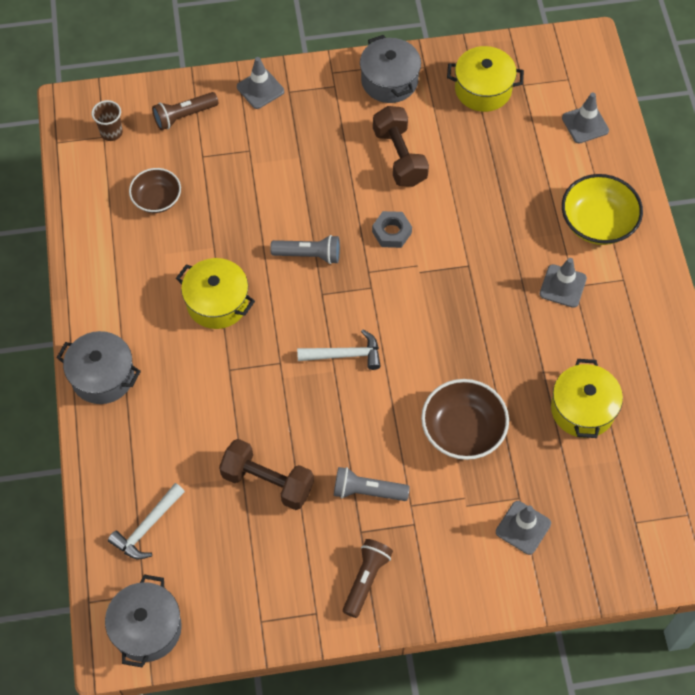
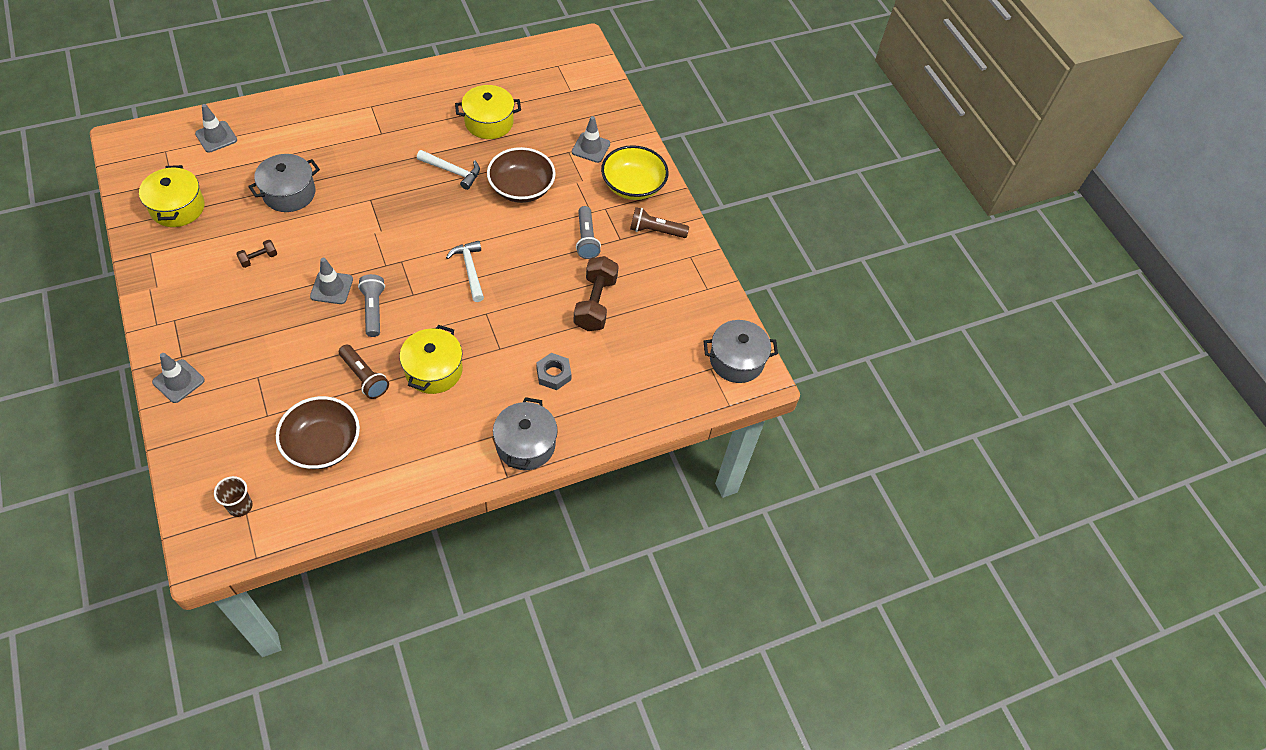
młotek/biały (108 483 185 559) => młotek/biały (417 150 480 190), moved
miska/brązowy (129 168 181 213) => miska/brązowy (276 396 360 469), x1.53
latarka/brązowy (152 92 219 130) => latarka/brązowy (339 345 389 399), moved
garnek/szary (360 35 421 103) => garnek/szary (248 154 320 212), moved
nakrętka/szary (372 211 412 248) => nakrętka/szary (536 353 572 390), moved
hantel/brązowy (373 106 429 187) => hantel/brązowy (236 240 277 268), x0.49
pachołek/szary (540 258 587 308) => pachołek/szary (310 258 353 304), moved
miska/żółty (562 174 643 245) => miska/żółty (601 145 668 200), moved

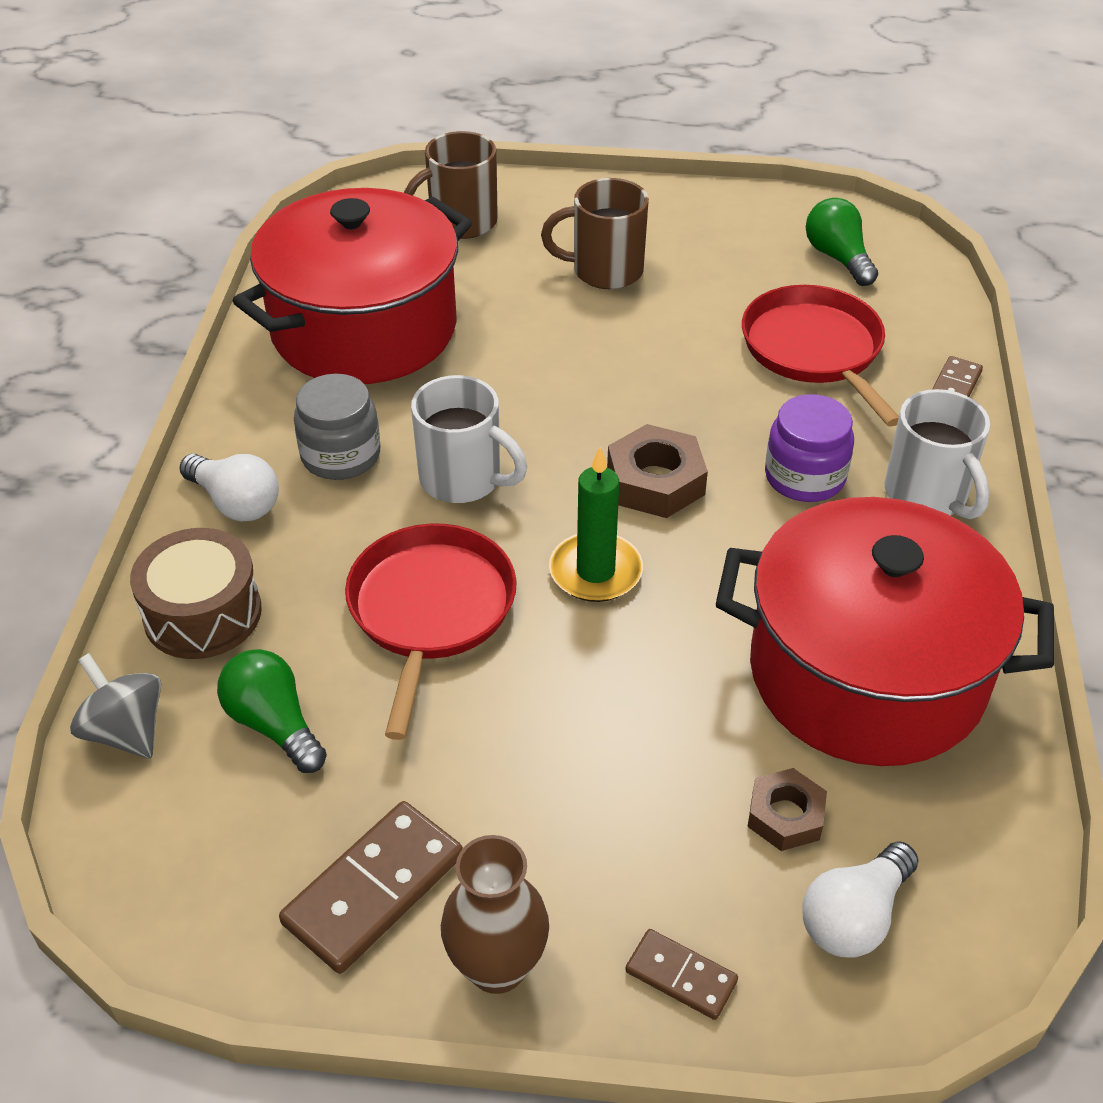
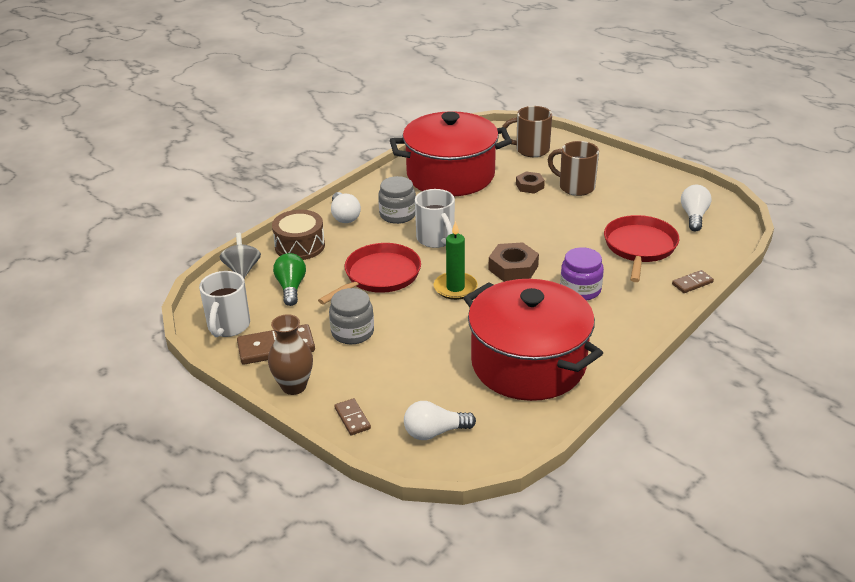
nakrętka/brązowy (748 768 827 851) => nakrętka/brązowy (516 172 545 194), moved
żarówka/zielony (806 198 878 286) => żarówka/biały (681 185 711 231)
kubek/biały (885 389 990 519) => kubek/biały (199 271 250 337), moved
nothing => słoik/szary (329 288 374 344)

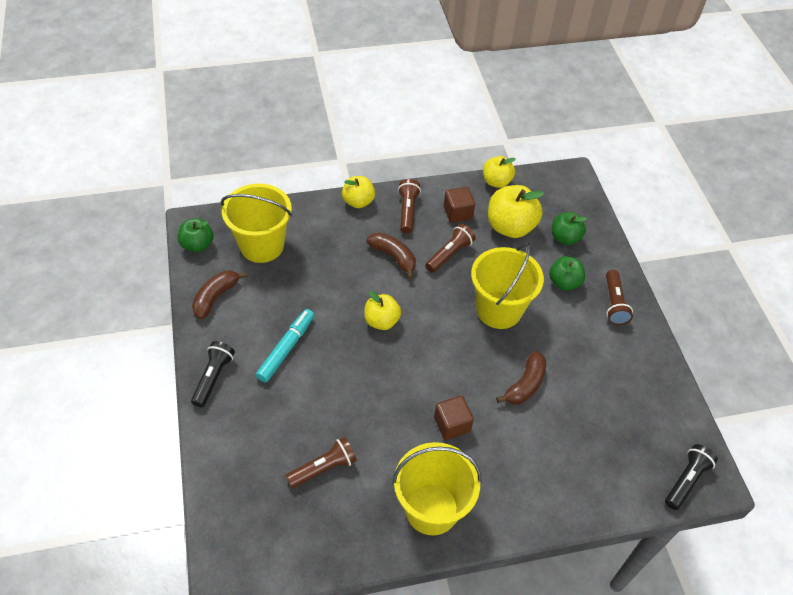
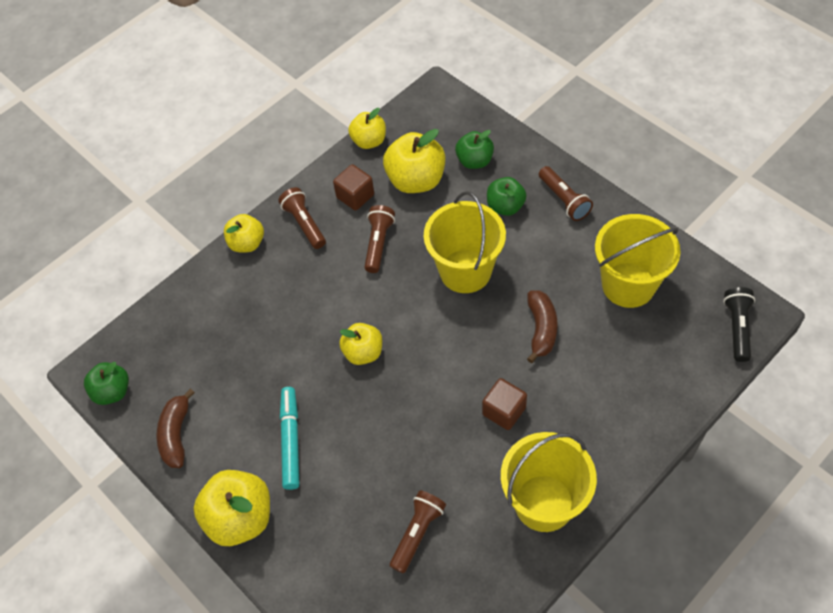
latarka/czarny (191 341 235 407) => jabłko/żółty (194 470 270 546)
wiadro/żółty (221 184 292 263) => wiadro/żółty (595 214 680 308), moved
banan/brązowy (367 232 416 279) => nothing

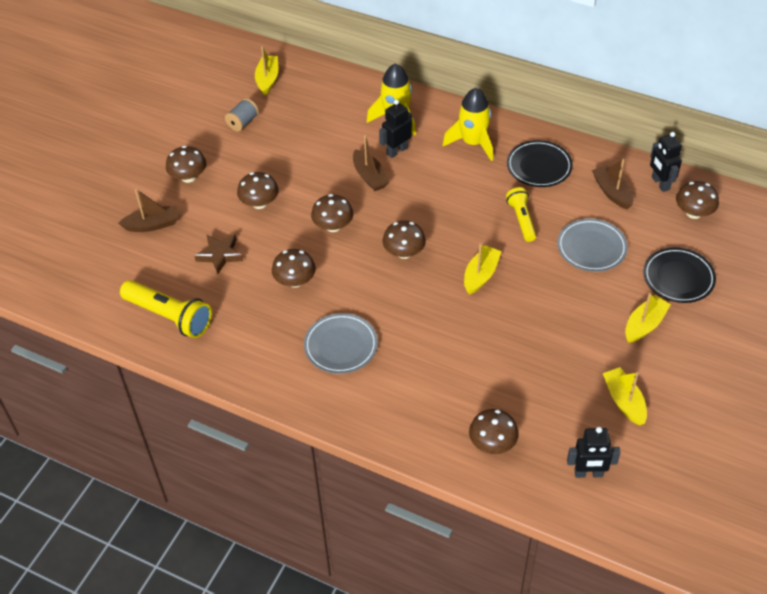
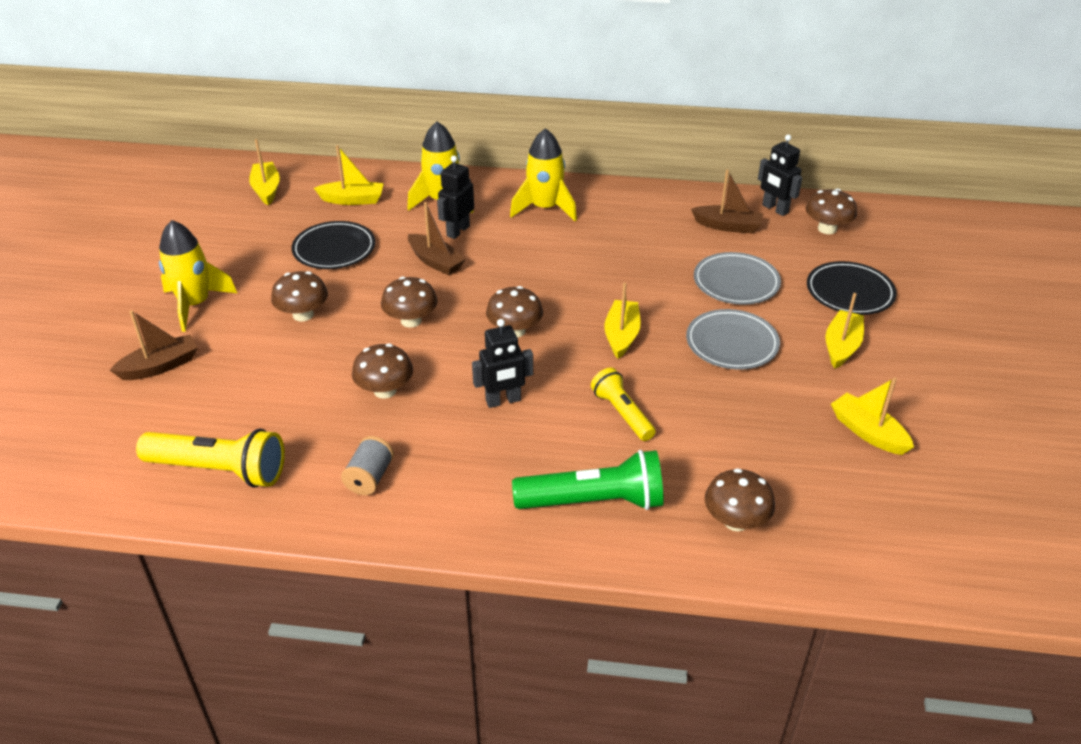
grzyb/brązowy (166 146 206 183) => rakieta/żółty (159 220 237 332)
gwiazda/brązowy (194 234 243 274) => nothing
szpulka/szary (225 98 259 132) => szpulka/szary (341 436 394 495), moved
talerz/szary (304 313 378 374) => talerz/szary (686 309 780 369), moved
latarka/żółty (506 187 536 242) => latarka/żółty (591 368 656 441), moved
talerz/czarny (507 140 573 187) => talerz/czarny (292 221 375 269), moved
robot/czarny (567 427 621 478) => robot/czarny (472 319 533 408), moved
łódka/brązowy (592 159 634 209) => łódka/brązowy (691 170 763 233), 150 degrees clockwise
nothing => łódka/żółty (314 145 384 205)
nothing => latarka/zielony (512 450 664 510)

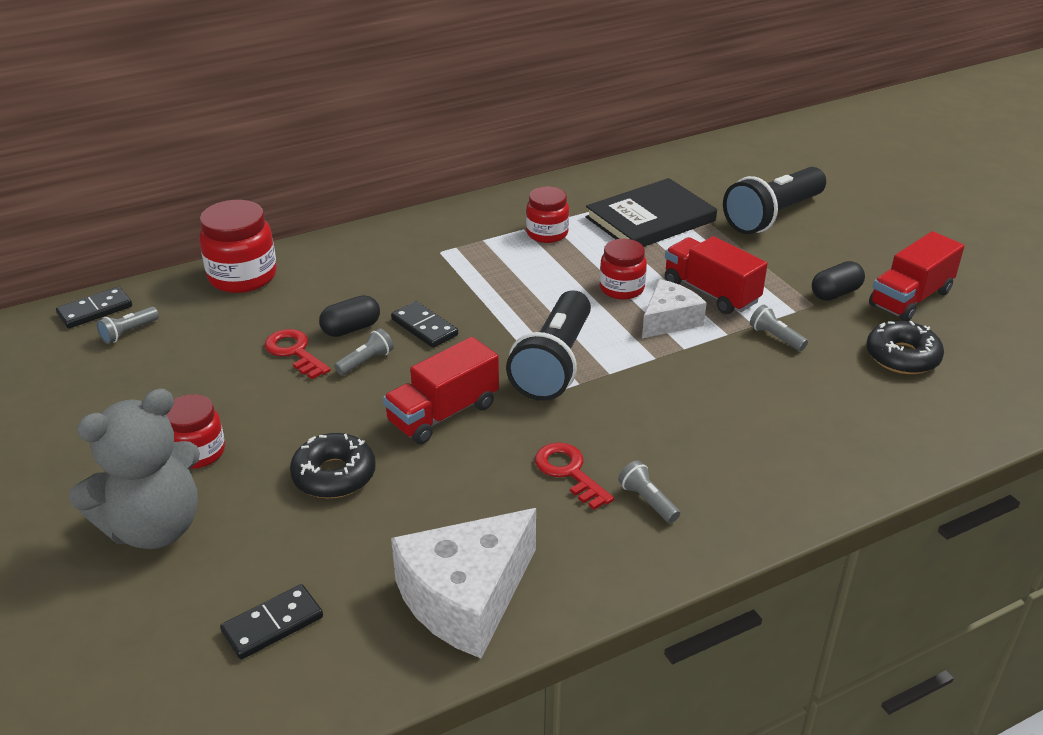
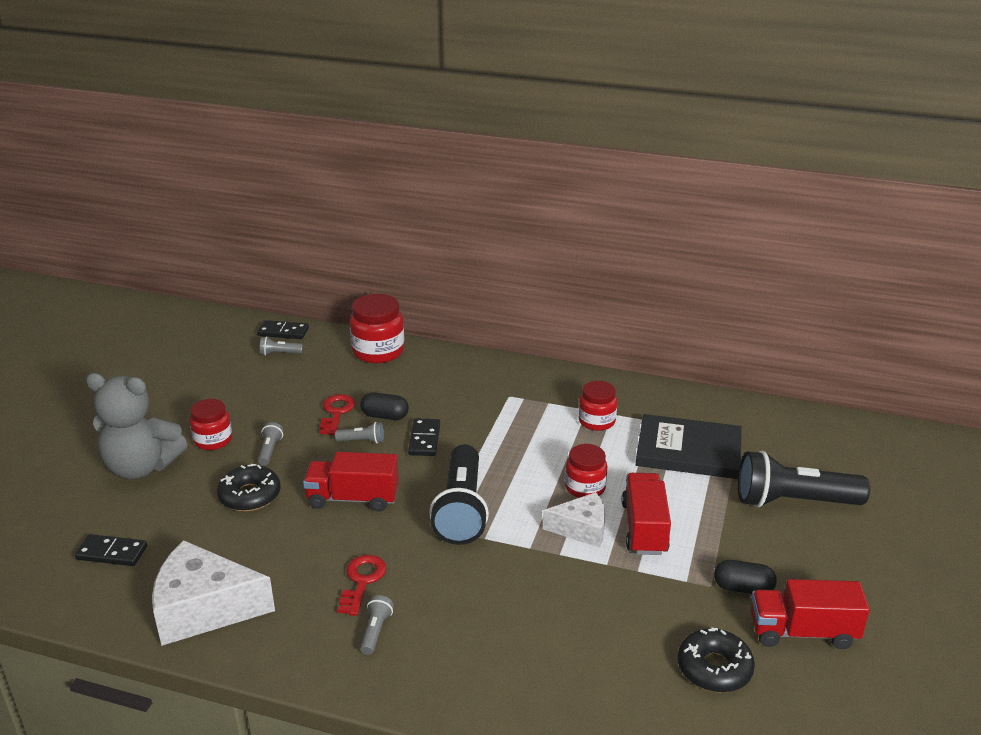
latarka/czarny (506 291 591 401) => latarka/czarny (429 444 489 545), 60 degrees counterclockwise
latarka/szary (750 305 808 351) => latarka/szary (258 422 283 466), moved

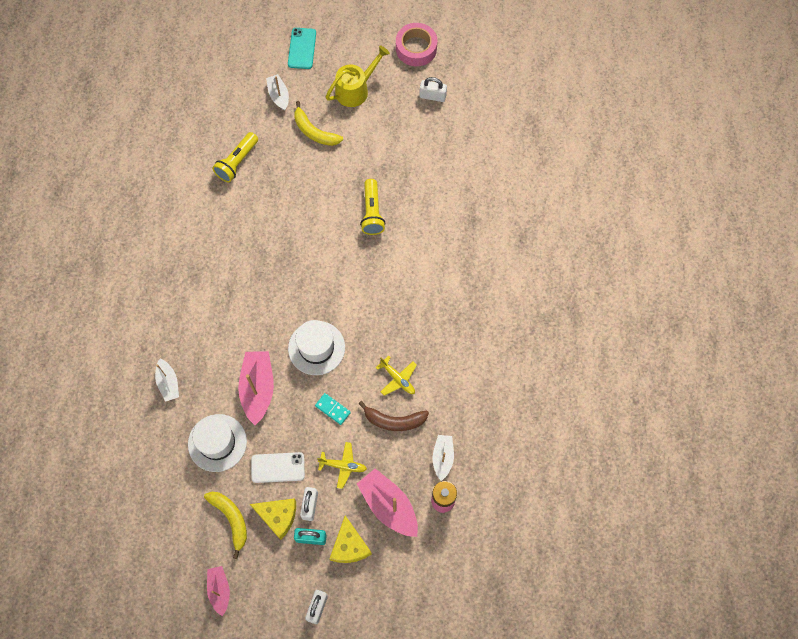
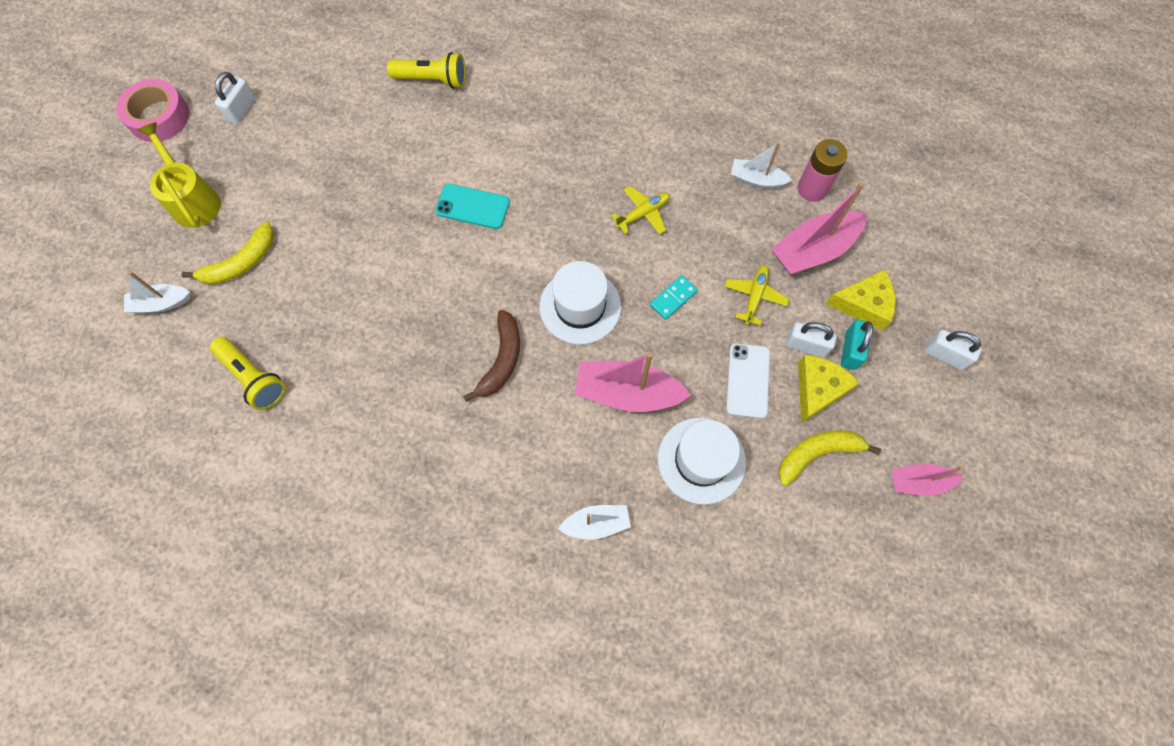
telefon/turkusowy (288 28 316 69) => telefon/turkusowy (435 184 510 229), moved
banan/brązowy (358 401 429 431) => banan/brązowy (463 310 520 402), moved
latarka/żółty (360 179 385 235) => latarka/żółty (387 52 466 89), moved

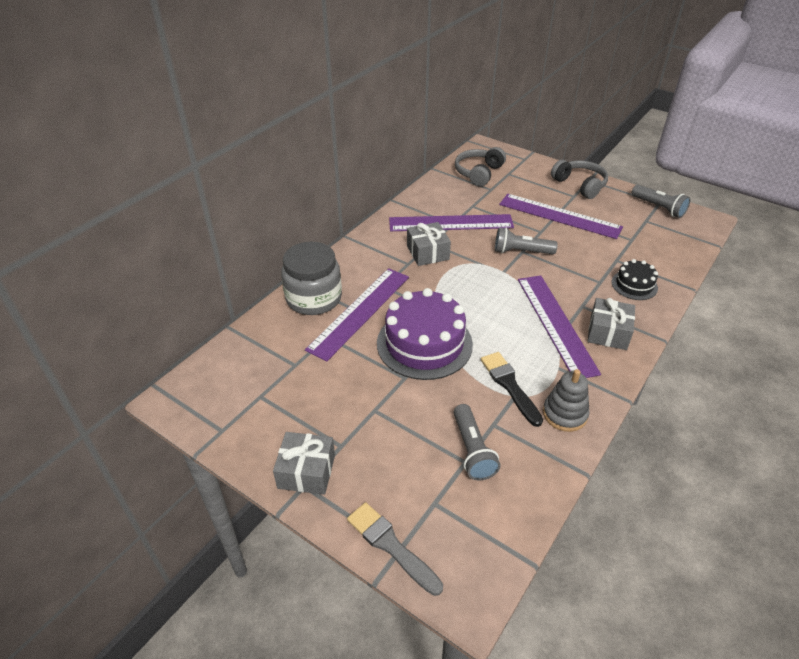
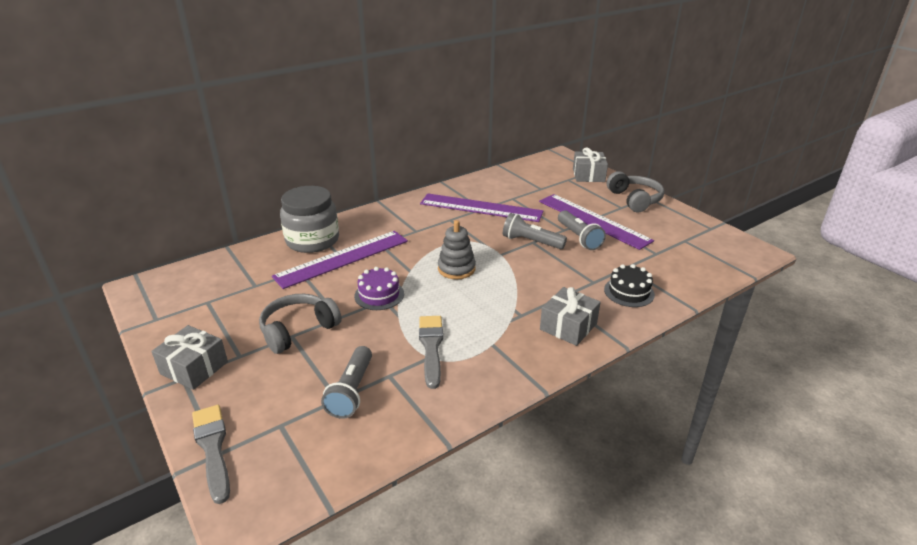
tort/fioletowy (377 288 473 380) => tort/fioletowy (354 267 404 310), x0.52
prezent/szary (407 222 451 266) => prezent/szary (573 147 608 182), moved
słuchawki/szary (455 147 506 187) => słuchawki/szary (259 294 342 354), moved
pędzel/czarny (481 352 543 427) => pędzel/szary (419 316 443 389)
linijka/fioletowy (518 275 601 378) => nothing
zabawka nakładanka/szary (543 369 590 432) => zabawka nakładanka/szary (438 220 476 279), moved
latarka/szary (631 185 691 218) => latarka/szary (558 210 606 250), moved

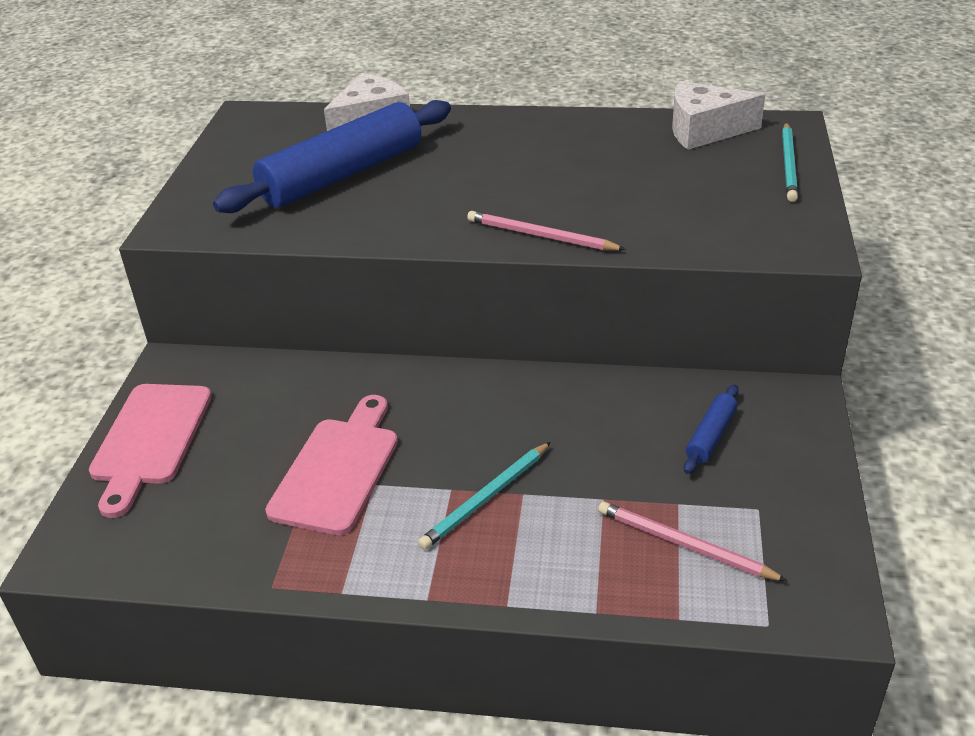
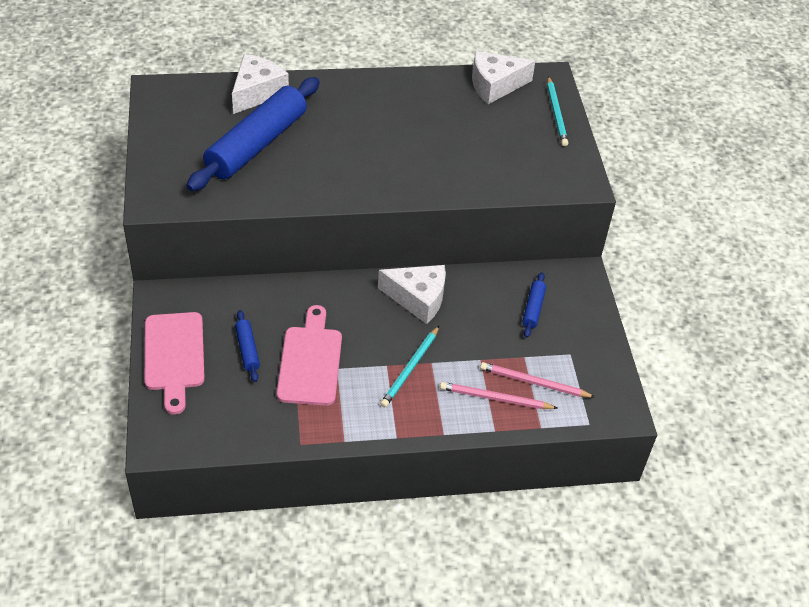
ołówek/różowy (467 211 626 250) => ołówek/różowy (440 382 558 409), moved
nothing => wałek do ciasta/niebieski (235 310 260 382)
nothing => ser/biały (378 265 446 324)

